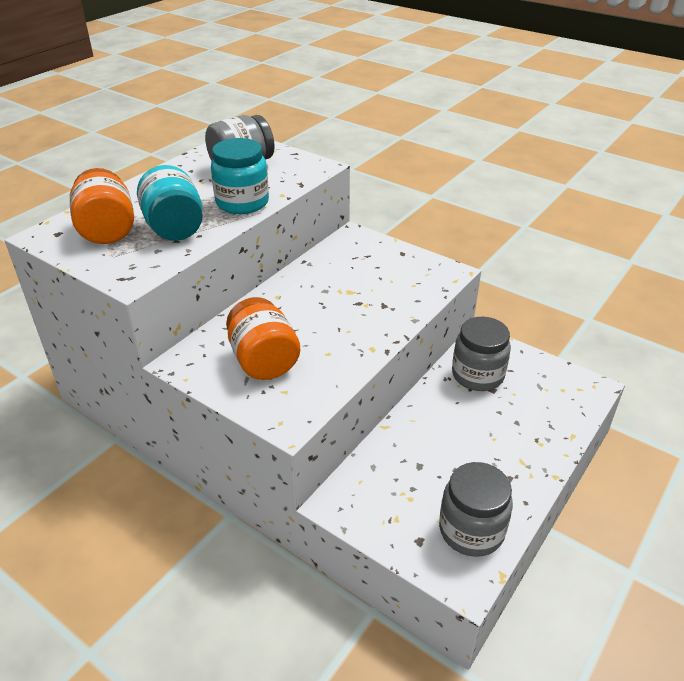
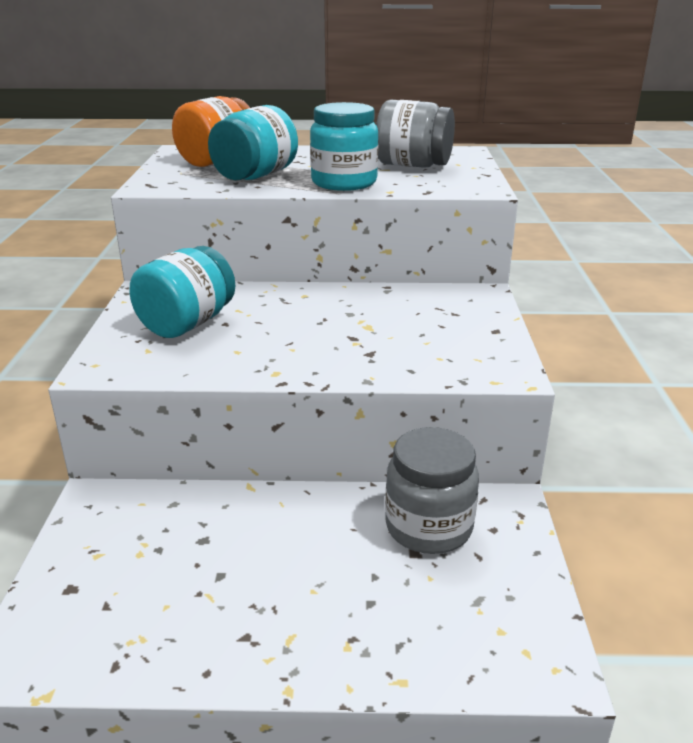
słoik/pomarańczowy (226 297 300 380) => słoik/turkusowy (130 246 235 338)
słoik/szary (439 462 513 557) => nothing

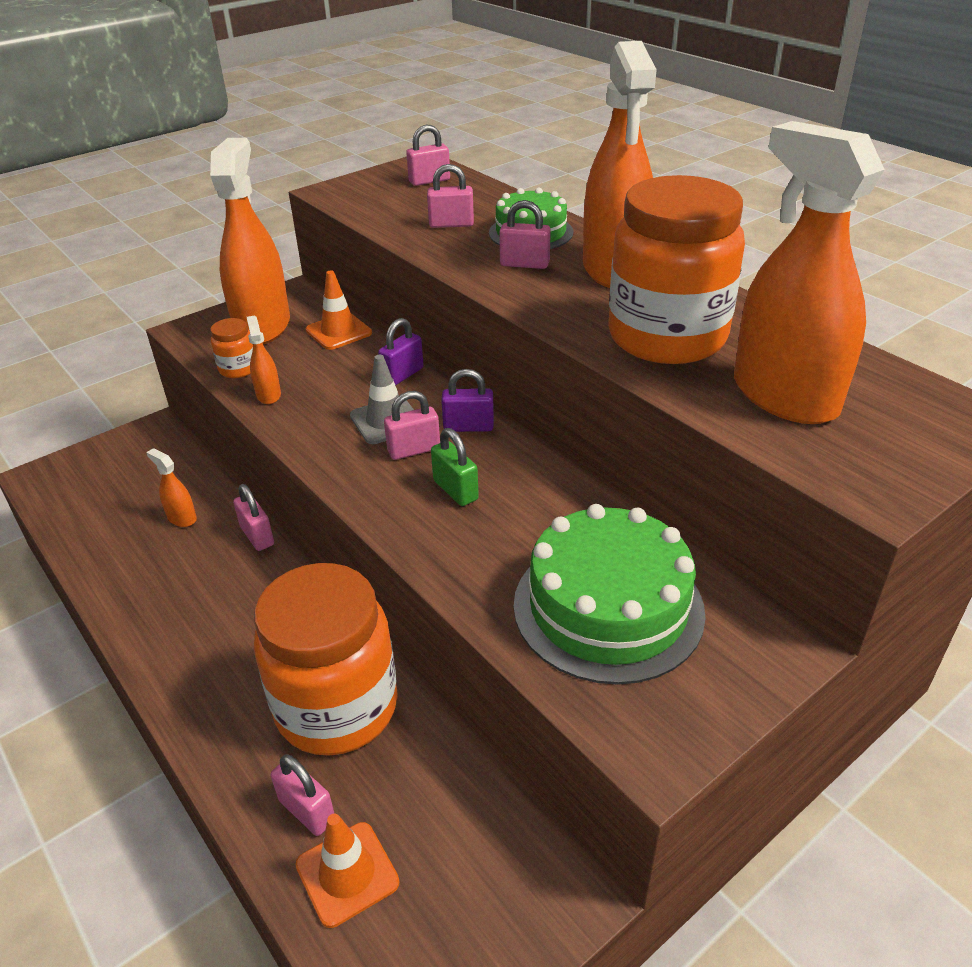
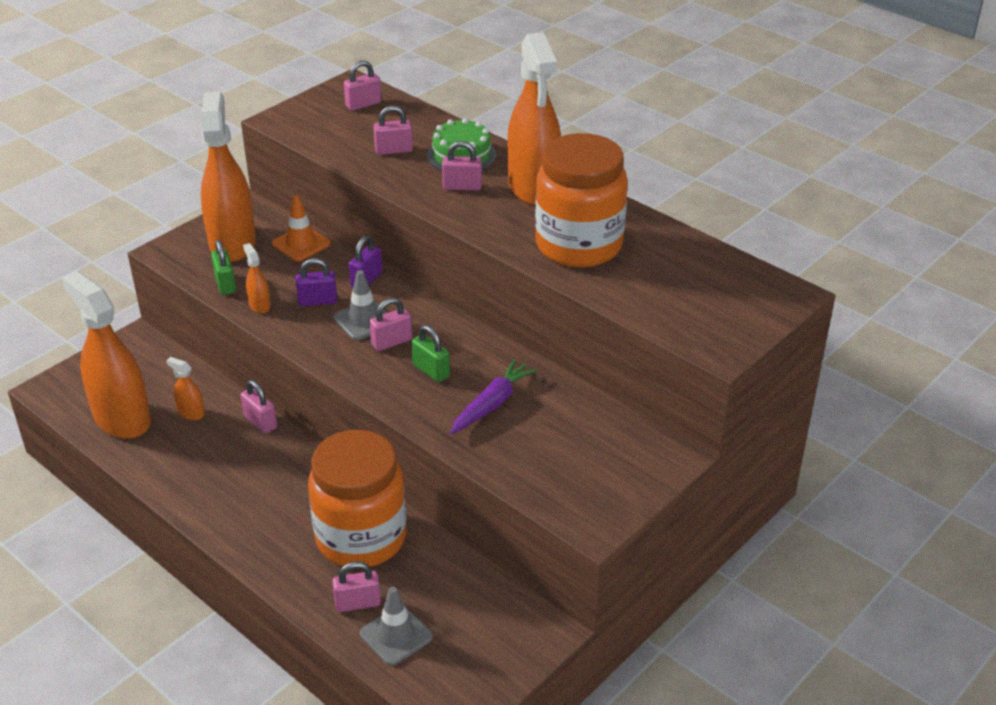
słoik/pomarańczowy (210 318 253 378) => kłódka/zielony (211 240 236 295)
kłódka/różowy (271 754 334 836) => kłódka/różowy (332 561 381 612), 45 degrees counterclockwise
pachołek/pomarańczowy (295 814 400 928) => pachołek/szary (360 587 433 666)
kłódka/fioletowy (441 369 494 432) => kłódka/fioletowy (296 258 337 306), moved
tort/zielony (514 504 706 685) => nothing
spryskiwacz/pomarańczowy (734 121 885 424) => spryskiwacz/pomarańczowy (61 271 151 439), moved
nothing => marchewka/fioletowy (450 359 537 434)

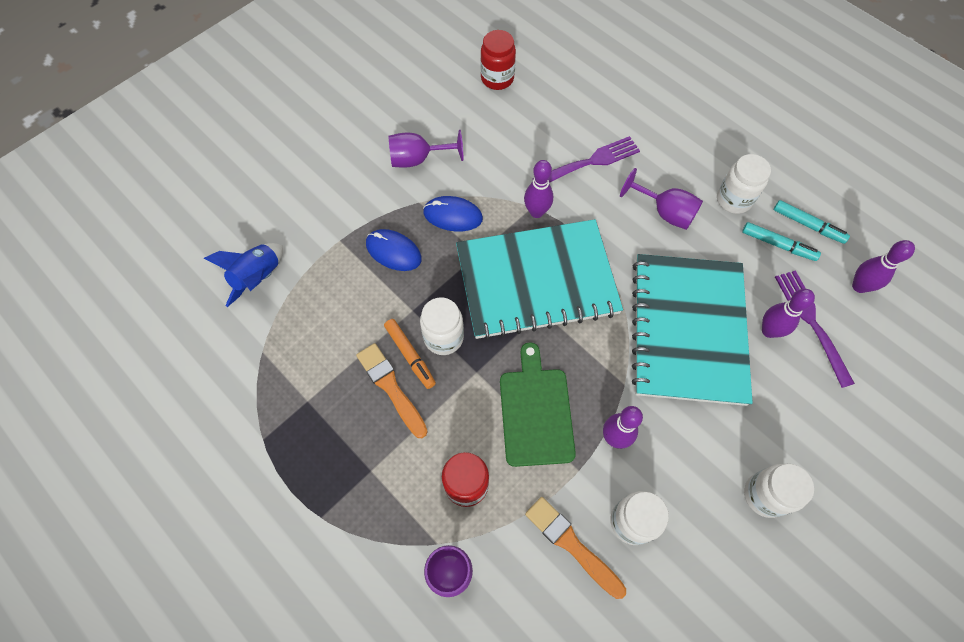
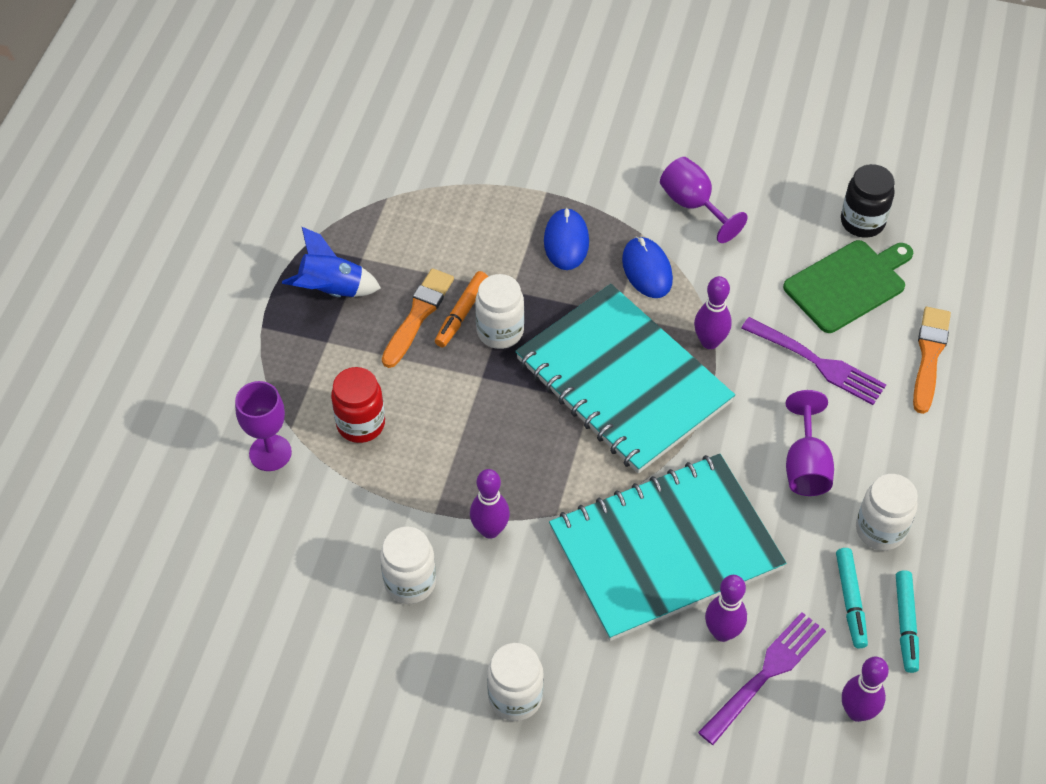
rakieta/niebieski (204 243 283 307) => rakieta/niebieski (282 227 381 297), moved
słoik/czerwony (481 30 516 90) => słoik/czarny (841 164 895 238)
deska do krojenia/zielony (500 342 576 467) => deska do krojenia/zielony (783 240 913 333), moved
pędzel/pomarańczowy (525 497 626 599) => pędzel/pomarańczowy (913 307 951 414), moved

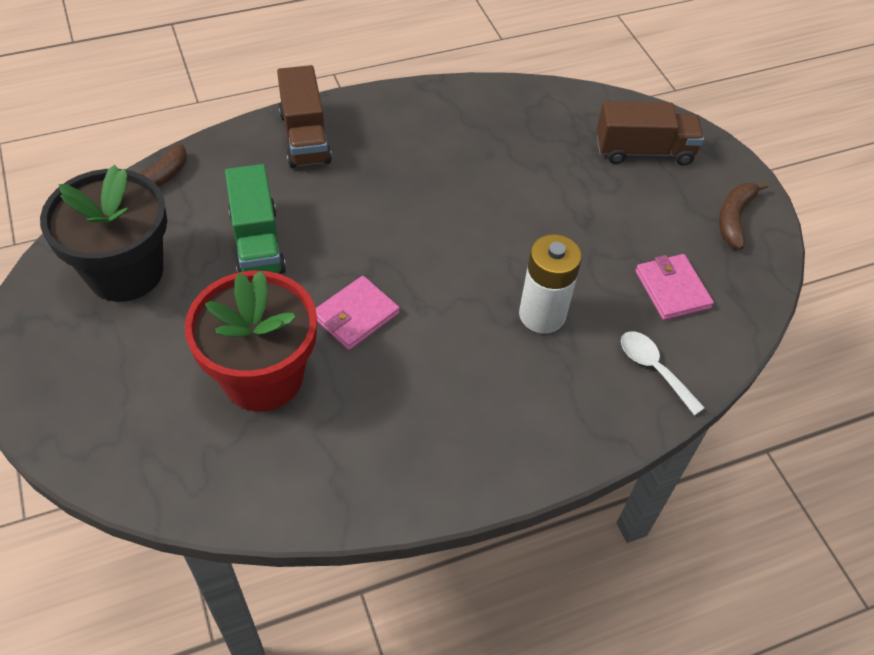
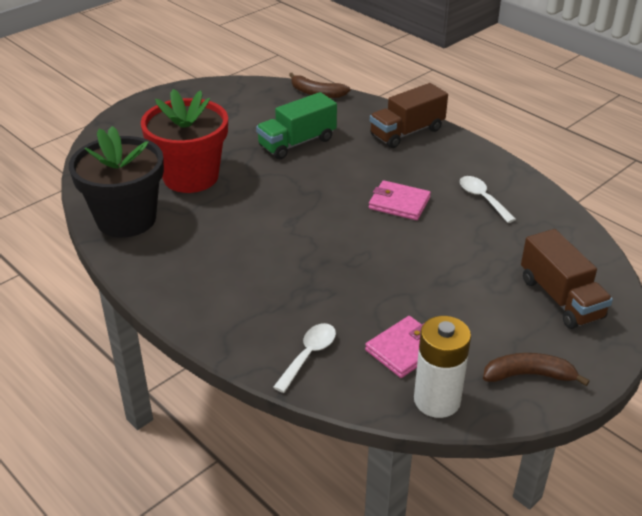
doniczka/czarny (40 165 167 302) => doniczka/czarny (69 126 164 238), moved
portfel/różowy (316 276 400 350) => portfel/różowy (369 180 431 220), moved
bateria/biały (519 234 582 334) => bateria/biały (414 316 471 418), moved
nothing => łyżka/biały (460 176 516 223)

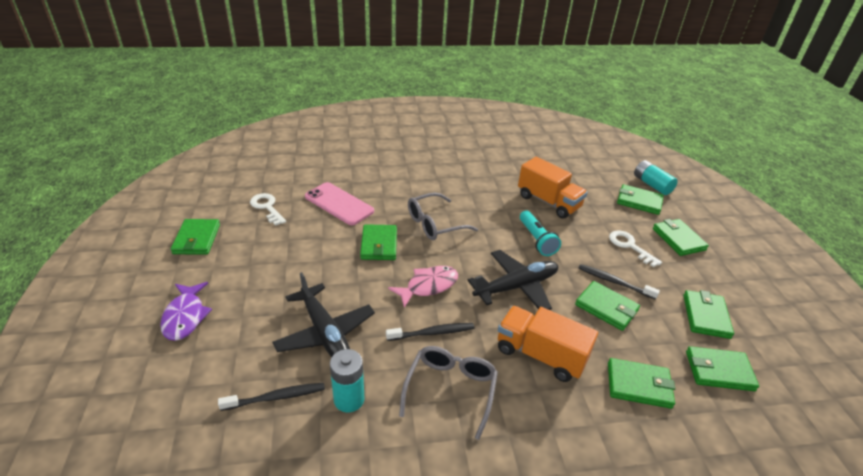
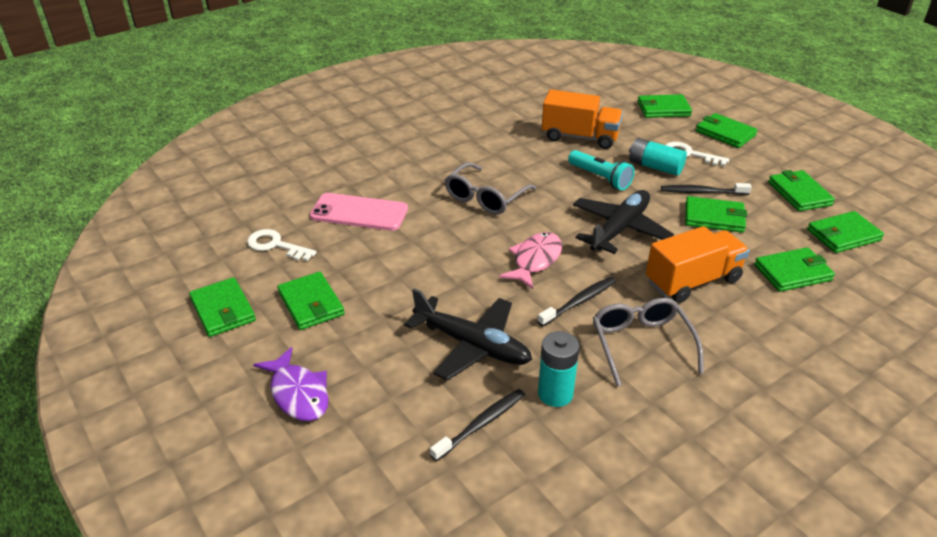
portfel/zielony (360 224 397 260) => portfel/zielony (277 272 345 330), moved
ciężarówka/pomarańczowy (498 306 598 382) => ciężarówka/pomarańczowy (646 226 750 303), 150 degrees clockwise
bateria/turkusowy (634 160 678 195) => bateria/turkusowy (629 138 687 176), moved

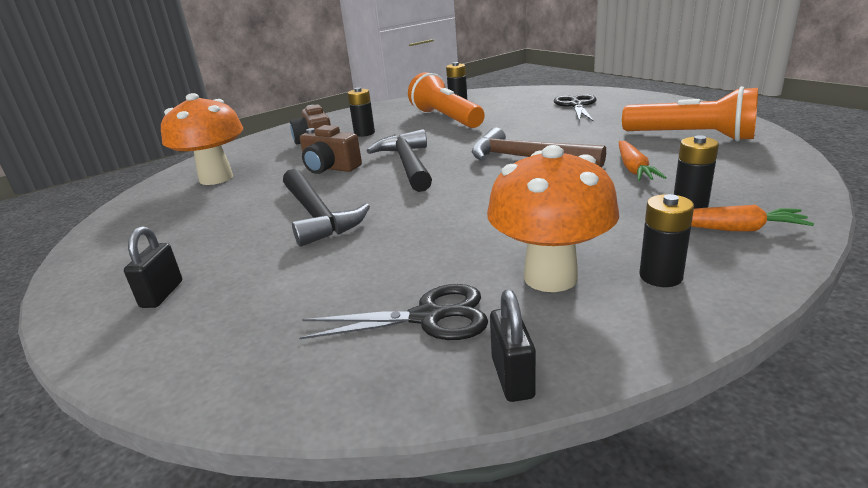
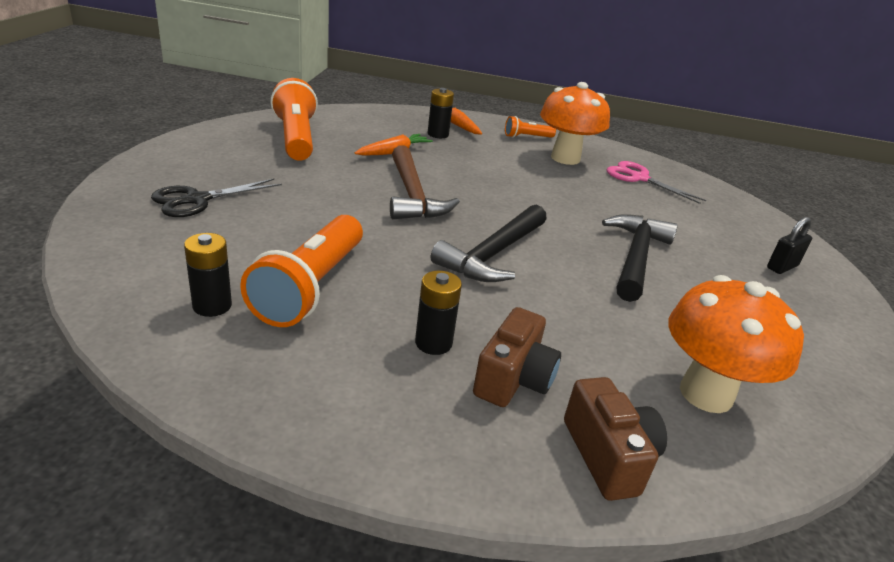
nożyczki/czarny (299 284 488 340) => nożyczki/różowy (607 161 706 204)
aparat fotograficzny/brązowy (300 125 362 174) => aparat fotograficzny/brązowy (564 377 667 501), moved
kłódka/czarny (490 289 536 402) => nothing
bateria/czarny (639 194 694 287) => latarka/pomarańczowy (505 116 556 138)

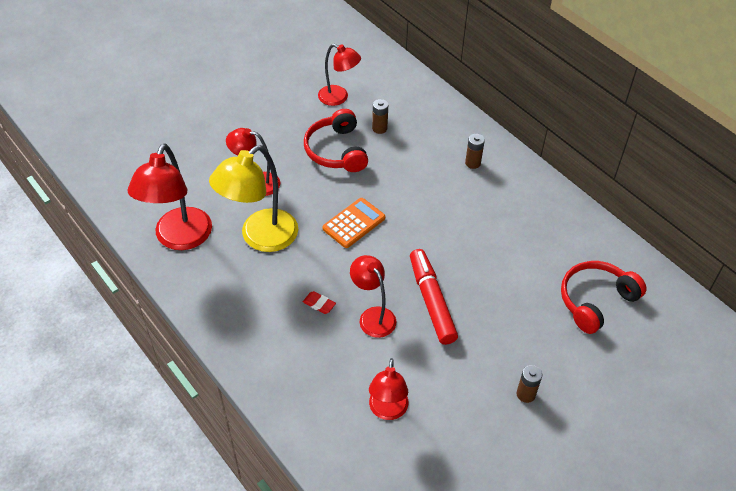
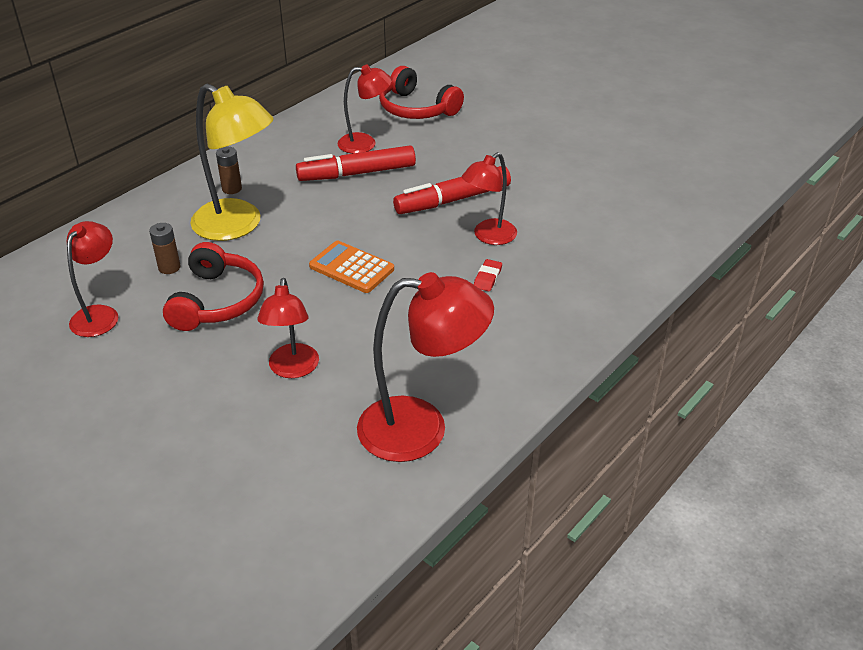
lampka/żółty (209 145 298 252) => lampka/żółty (190 84 274 241), moved
słuchawki/czerwony (304 109 368 172) => słuchawki/czerwony (163 242 264 331), 60 degrees counterclockwise
lampka/czerwony (369 358 409 420) => lampka/czerwony (338 65 392 154), moved
bateria/brązowy (516 365 542 403) => nothing
nothing => flamaster/czerwony (296 145 416 181)

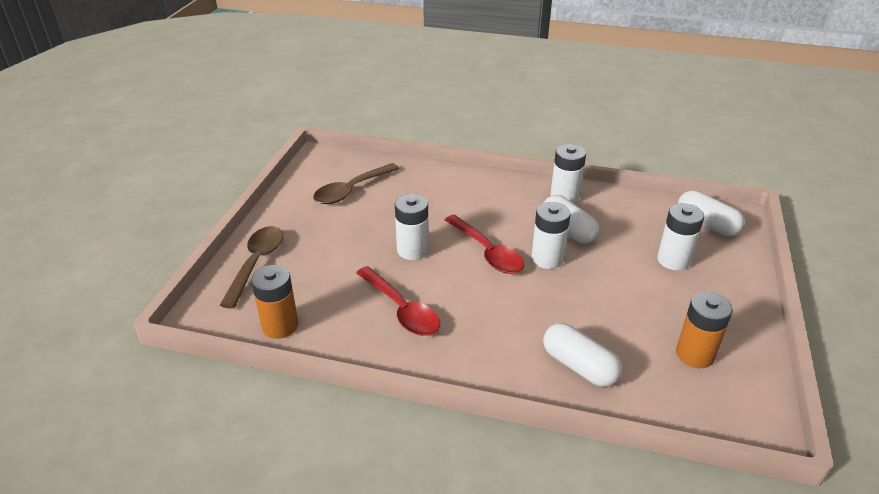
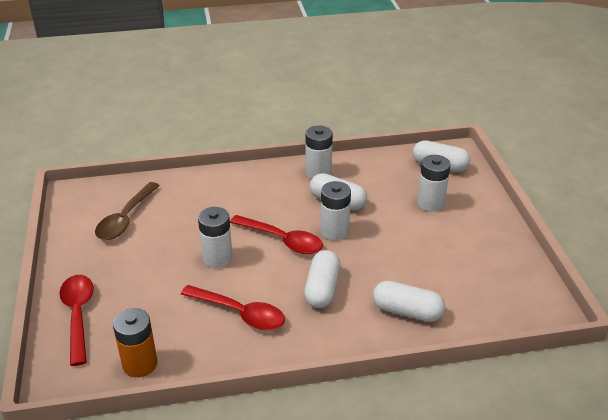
łyżka/brązowy (220 226 283 309) => łyżka/czerwony (59 275 94 366)
bateria/pomarańczowy (676 292 733 368) => nothing
nothing => kapsułka/biały (304 250 341 308)

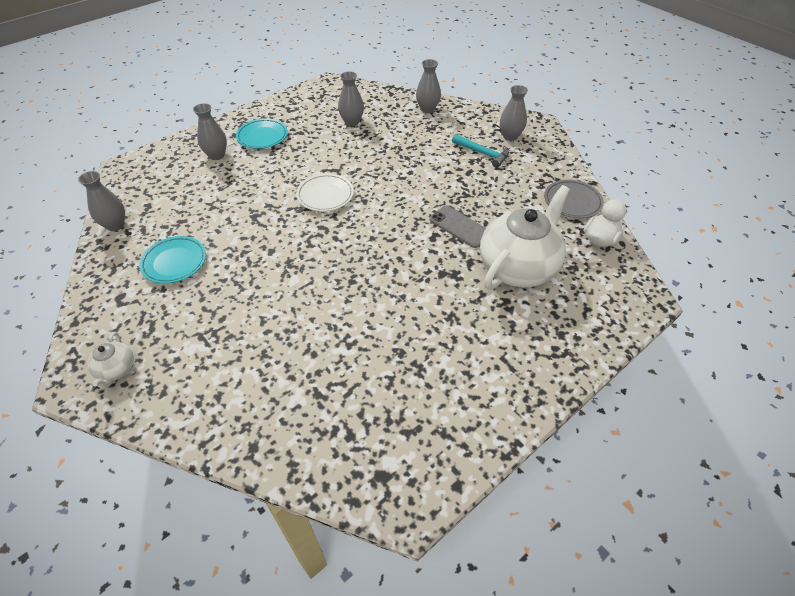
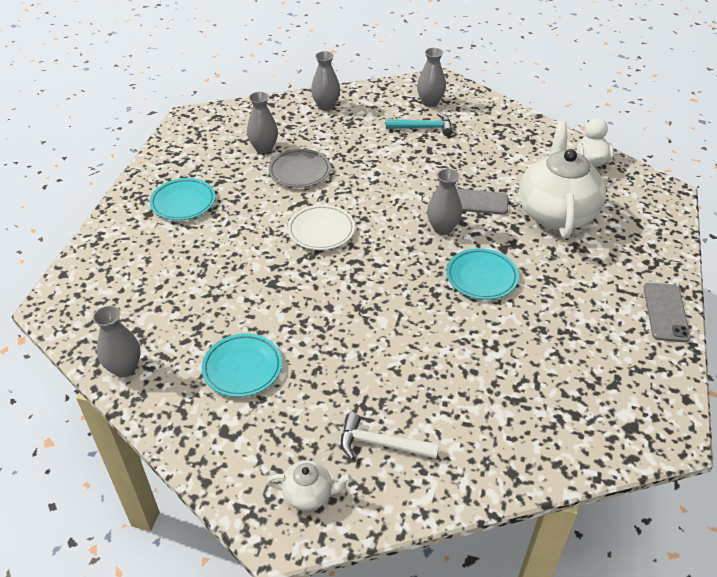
imbryk/biały (87 332 134 389) => imbryk/biały (267 461 352 511), 45 degrees counterclockwise
wazon/szary (193 103 227 160) => wazon/szary (427 168 462 235), moved
talerz/szary (544 180 604 218) => talerz/szary (268 149 331 188), moved
nothing => młotek/biały (341 413 439 459)
nothing => talerz/turkusowy (446 248 519 300)
nothing => telefon/szary (644 283 691 343)

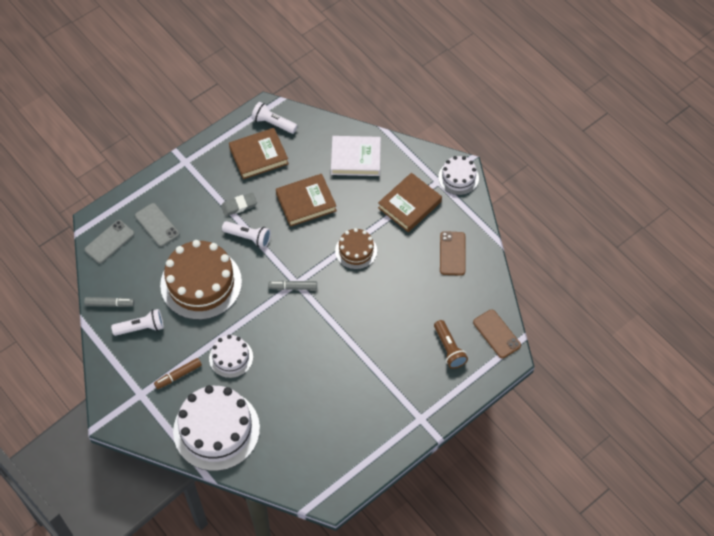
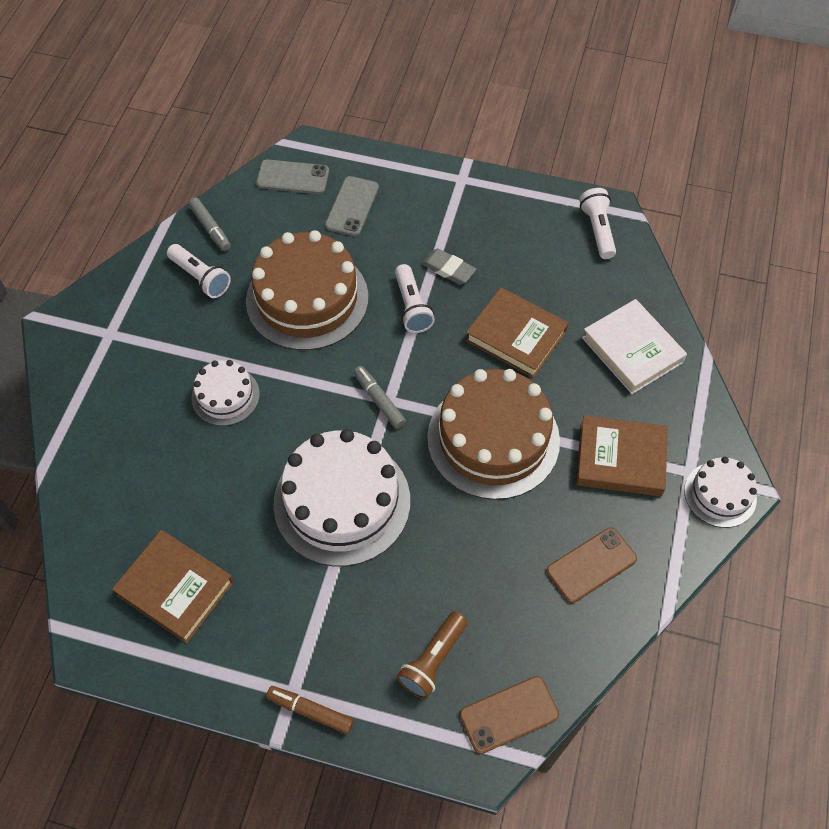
flamaster/brązowy (154 358 202 389) => flamaster/brązowy (266 686 354 734), moved
tort/biały (173 385 260 471) => tort/biały (273 429 410 566), moved
książka/brązowy (229 128 289 179) => książka/brązowy (112 530 234 643), moved
tort/brązowy (335 228 377 269) => tort/brązowy (427 369 560 500), x1.91
telefon/brązowy (473 309 521 358) => telefon/brązowy (460 676 559 754), 45 degrees clockwise

